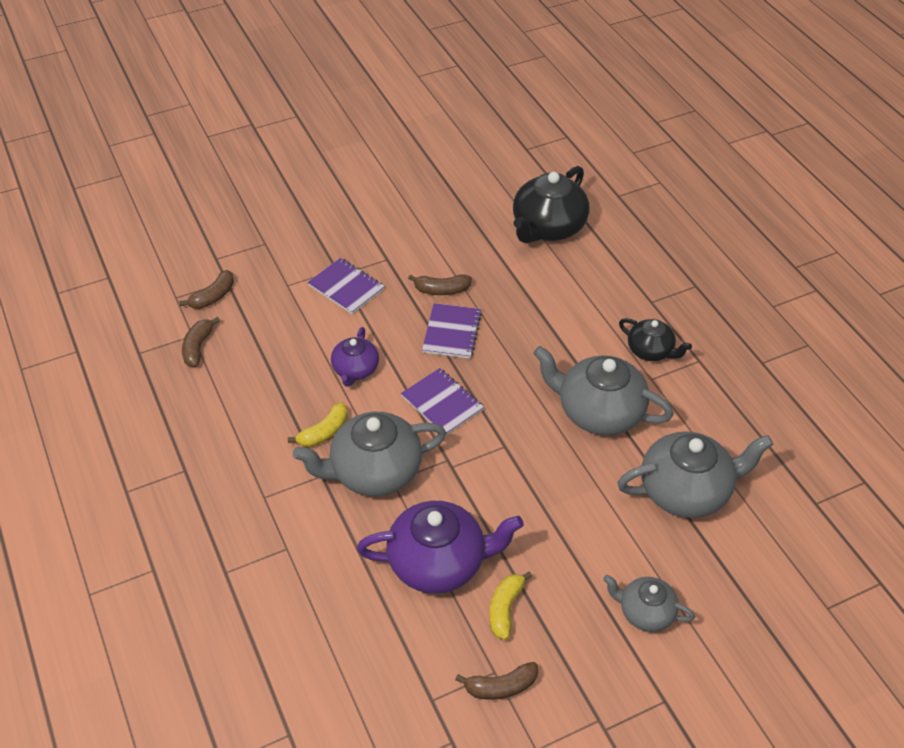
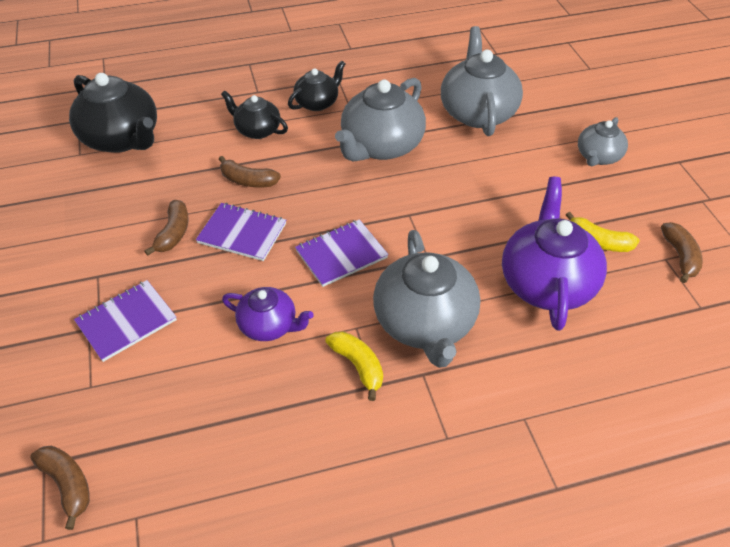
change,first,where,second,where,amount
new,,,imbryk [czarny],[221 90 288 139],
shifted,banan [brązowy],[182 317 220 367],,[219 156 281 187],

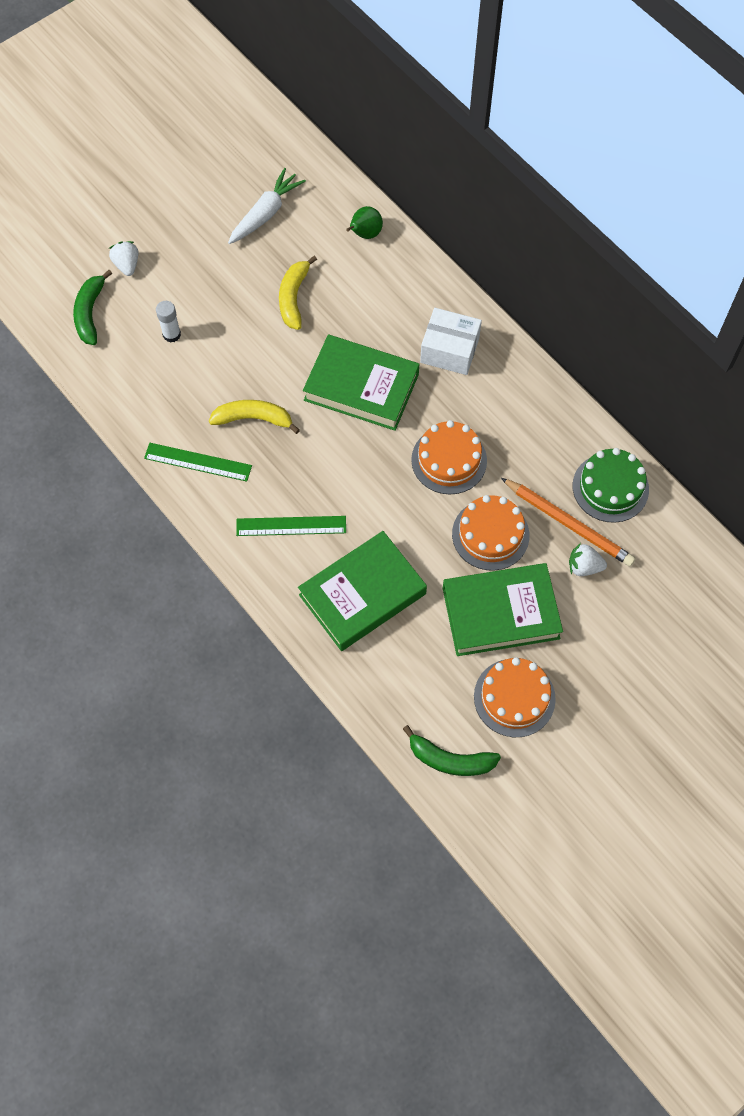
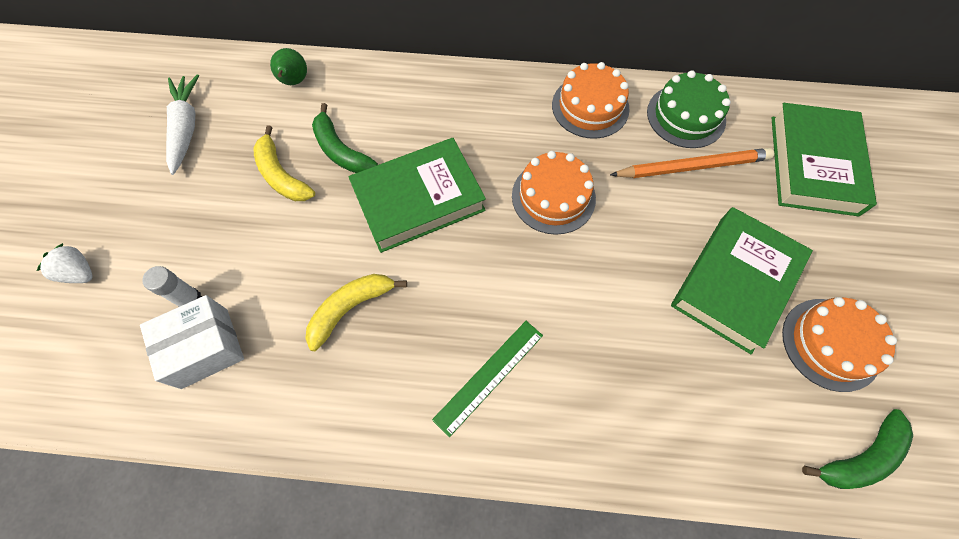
change,first,where,second,where,amount
gone,linijka [zielony],[144 443 252 482],,,
gone,truskawka [biały],[569 543 607 576],,,
shifted,banan [zielony],[73 270 112 345],,[312 103 378 173],
shifted,książka [zielony],[298 531 427 651],,[772 103 877 216],
shifted,pudełko [biały],[420 308 482 375],,[140 295 244 389],
shifted,tort [pomarańczowy],[452 495 530 571],,[552 62 630 139],

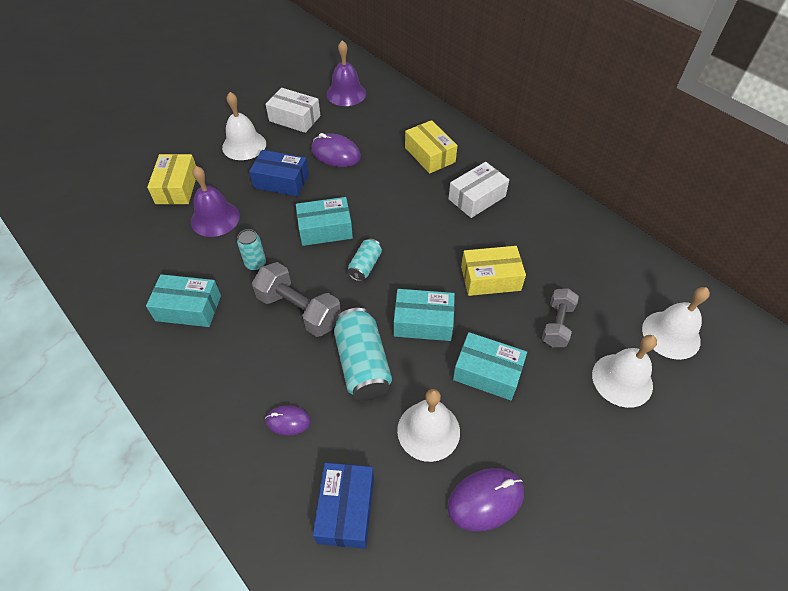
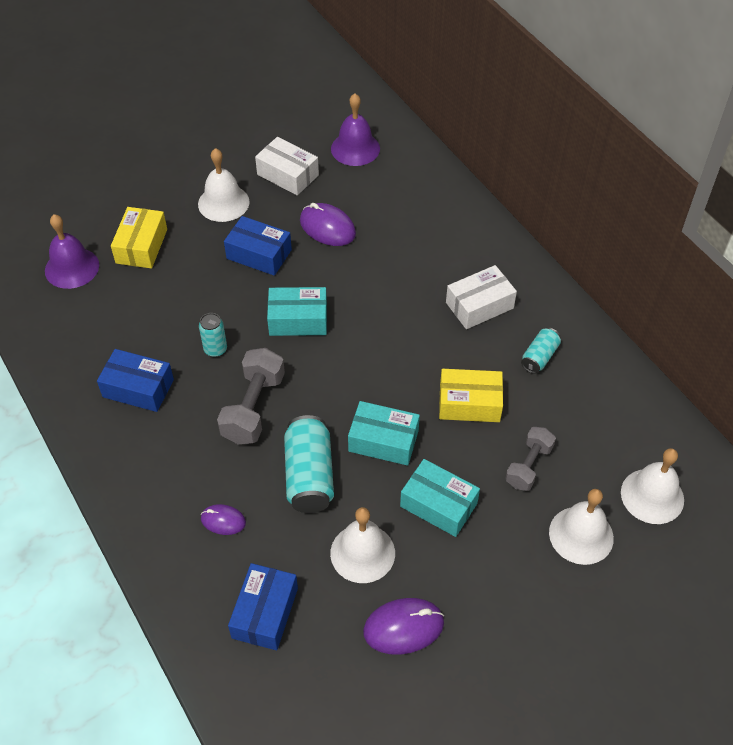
change,first,where,second,where,amount
gone,pudełko [żółty],[405 120 458 174],,,
shifted,dzwonek [fioletowy],[191 166 240 237],,[45 214 99 289],
shifted,puszka [turkusowy],[347 238 382 281],,[521 328 561 374],
repainted,pudełko [turkusowy],[146 274 221 327],pudełko [niebieski],[97 349 174 412],
rotated,hantel [szary],[252 262 341 337],,[217 348 285 444],60 degrees clockwise

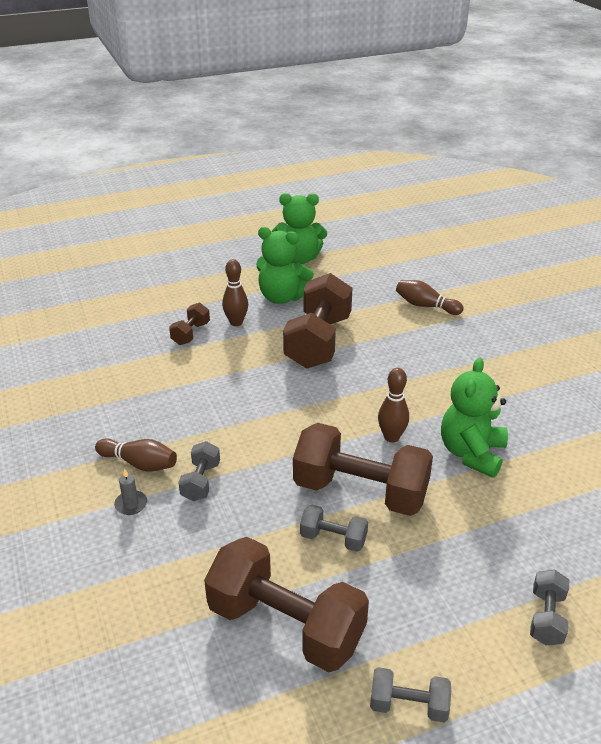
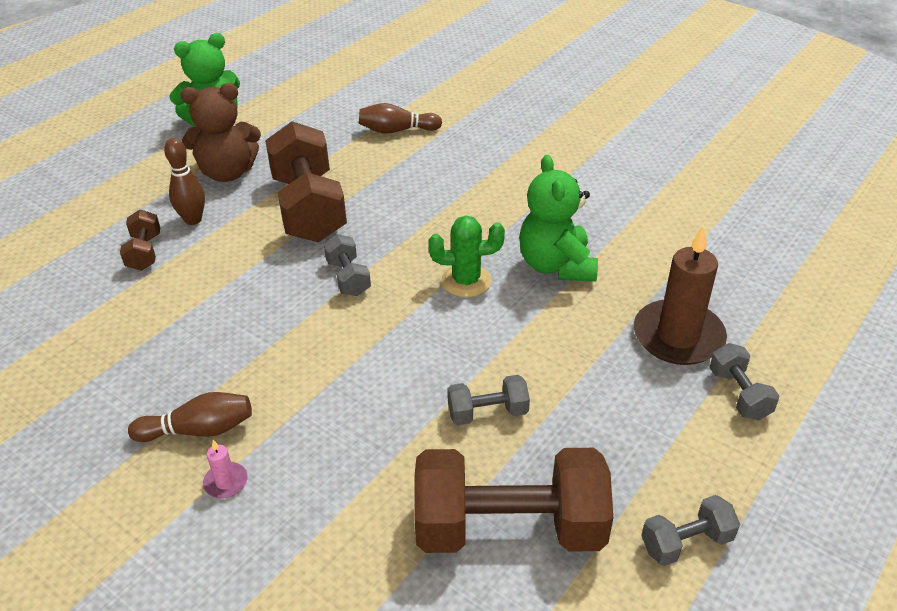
change,first,where,second,where,amount
gone,hantel [brązowy],[293 423 433 516],,,
new,,,świeca [brązowy],[634 225 727 365],
shifted,hantel [szary],[178 441 220 501],,[324 234 371 296],
swapped,kręgiel [brązowy],[378 368 409 442],kaktus [zielony],[428 215 505 297],
repainted,świeca [szary],[114 469 147 515],świeca [różowy],[203 440 248 498],
repainted,miś [zielony],[257 227 314 304],miś [brązowy],[181 83 261 182],

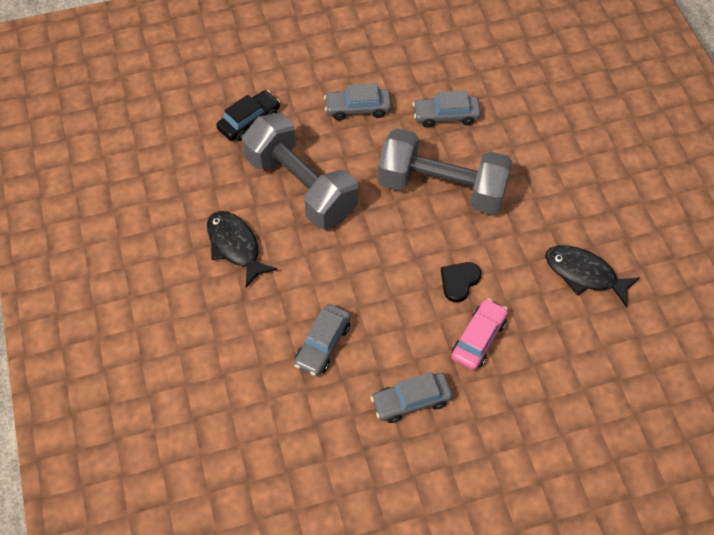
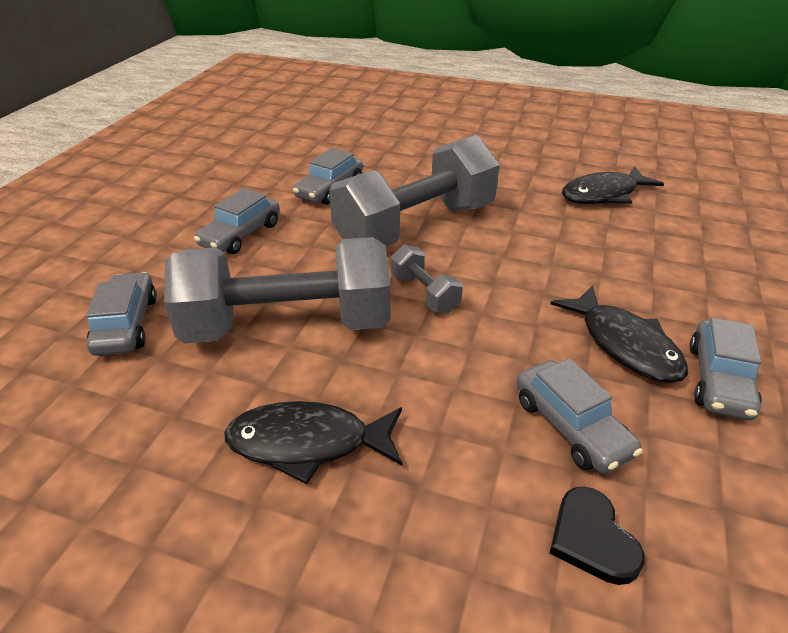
change,first,where,second,where,amount
gone,samochód [różowy],[451 298 508 370],,,
new,,,hantel [szary],[391 245 463 313],
new,,,ryba [czarny],[550 285 688 383],
shifted,serce [czarny],[441 262 481 303],,[549 486 645 585],
repainted,samochód [czarny],[216 90 280 141],samochód [szary],[86 272 157 356],

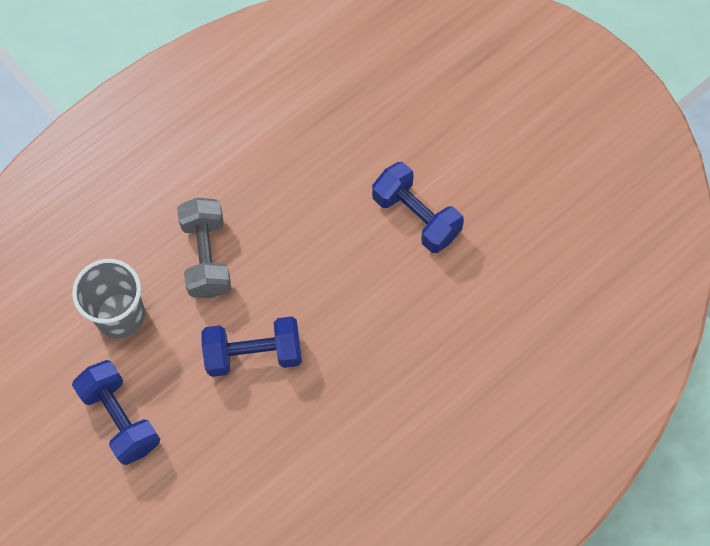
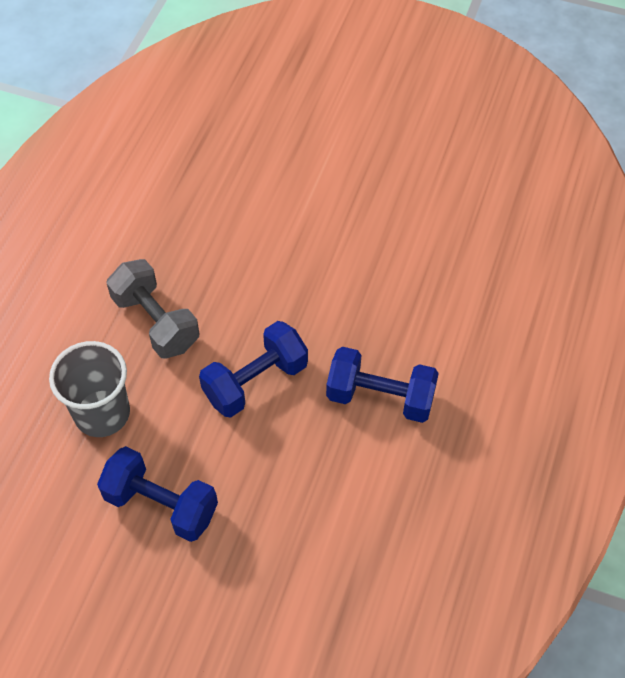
change,first,where,second,where,amount
shifted,hantel [niebieski],[372 162 464 253],,[326 347 439 423],

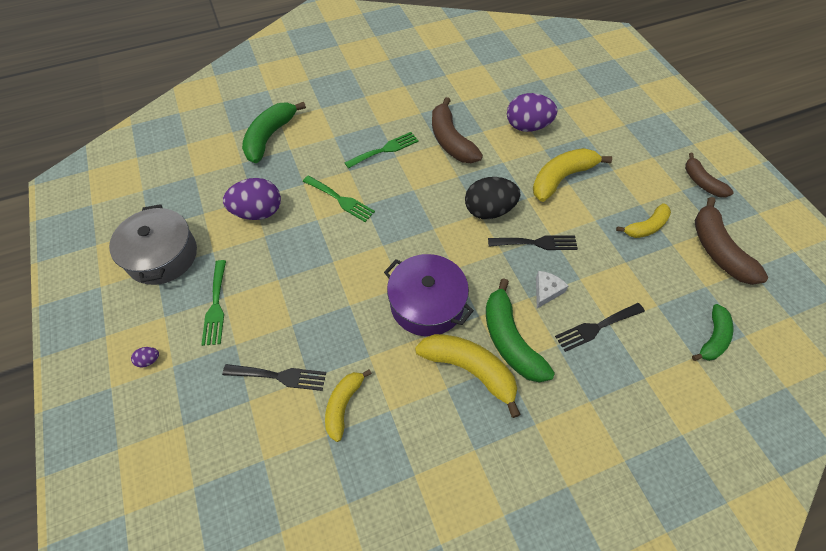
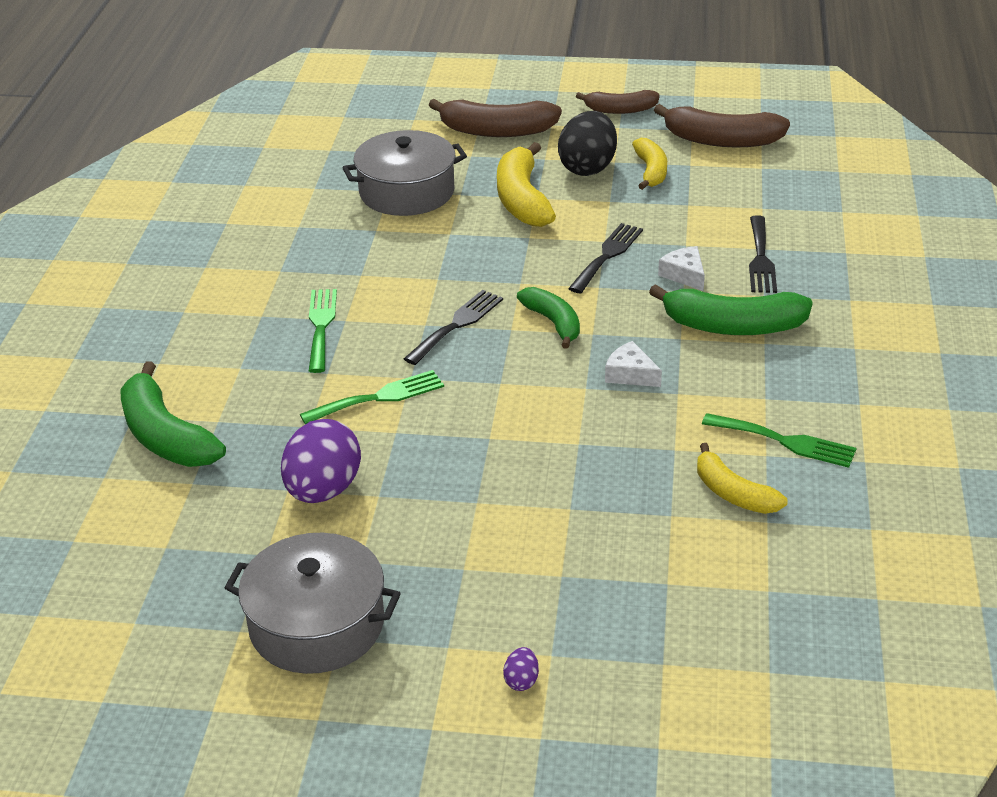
change,first,where,second,where,amount
gone,banan [żółty],[415 334 521 418],,,
shifted,widelec [zielony],[201 260 226 346],,[702 413 857 468],
shifted,widelec [czarny],[222 364 326 391],,[404 290 503 365],
shifted,banan [brązowy],[432 97 483 163],,[429 99 562 137],
shifted,jajko [czarny],[465 177 520 219],,[558 111 617 176],
shifted,banan [zielony],[692 304 733 361],,[517 287 580 349],
swapped,garnek [fioletowy],[384 254 474 336],ser [biały],[605 341 662 387],
swapped,jajko [fioletowy],[507 93 557 132],garnek [szary],[342 130 467 216],

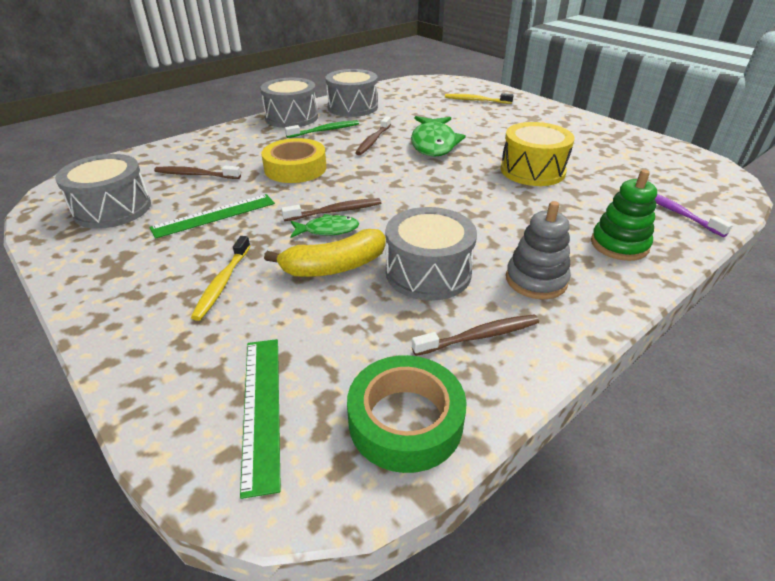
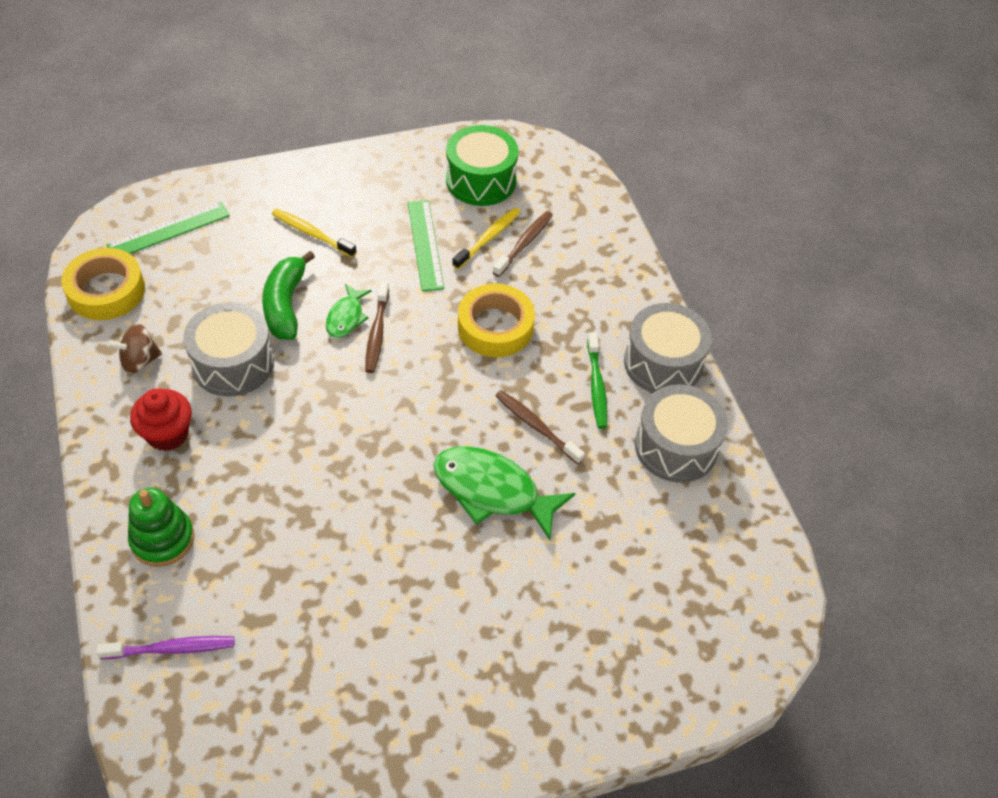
change,first,where,second,where,amount
gone,bęben [żółty],[500 122 574 186],,,
shifted,szczoteczka do zębów [żółty],[445 93 513 104],,[452 208 521 269],
swapped,szczoteczka do zębów [brązowy],[412 314 539 356],bączek [brązowy],[107 324 162 374],
swapped,zabawka nakładanka [szary],[506 201 571 300],muffinka [czerwony],[130 388 192 451],
repainted,bęben [szary],[55 154 151 229],bęben [zielony],[446 125 519 206],
repainted,banan [żółty],[264 229 385 277],banan [zielony],[262 251 315 339],
repainted,taśma klejąca [zielony],[347 355 467 473],taśma klejąca [żółty],[61 248 145 320],
rotated,linijka [zielony],[240 339 281 499],,[106 202 230 254],45 degrees counterclockwise

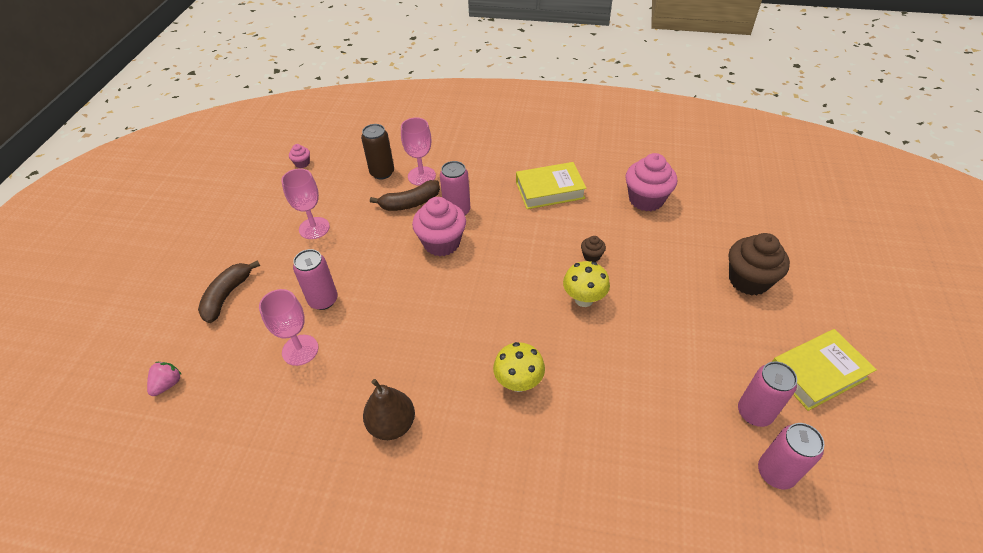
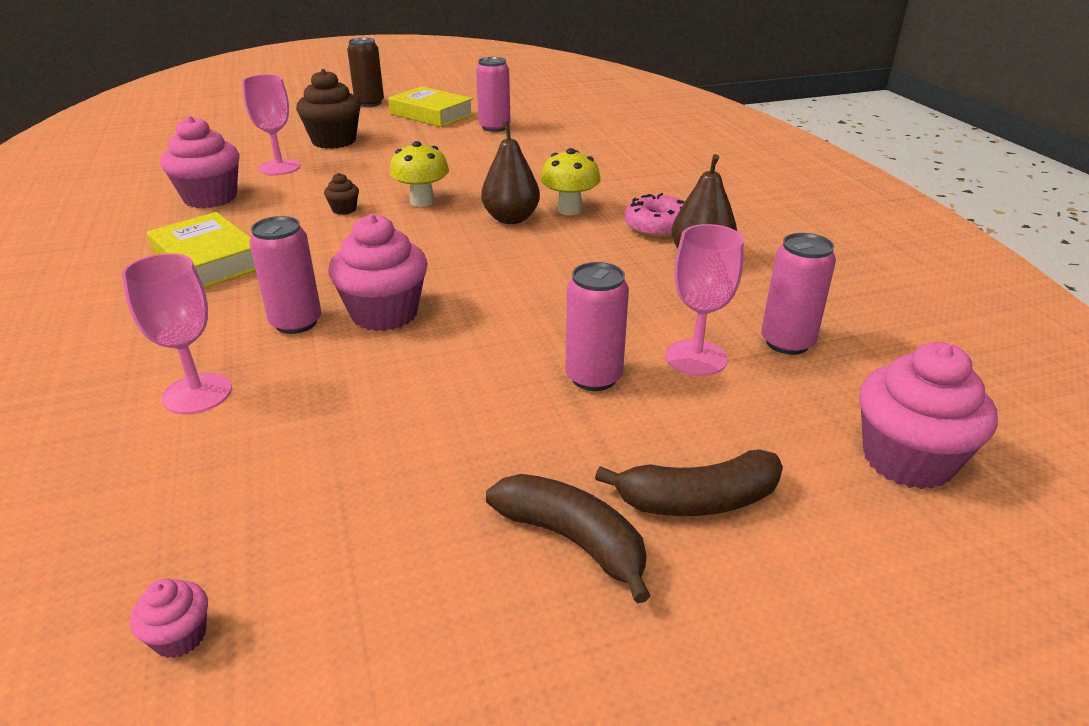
change,first,where,second,where,amount
new,,,gruszka [brązowy],[481 121 540 224],
new,,,donut [różowy],[624 193 685 238],
shifted,kielich [różowy],[281 168 330 239],,[242 74 300 175],
shifted,puszka [brązowy],[361 124 394 180],,[347 38 384 107],
shifted,banan [brązowy],[370 180 440 211],,[486 474 651 604],
shifted,puszka [różowy],[758 423 824 489],,[761 233 836 355],
swapped,truskawka [różowy],[147 362 182 396],muffinka [różowy],[859 342 998 489],

